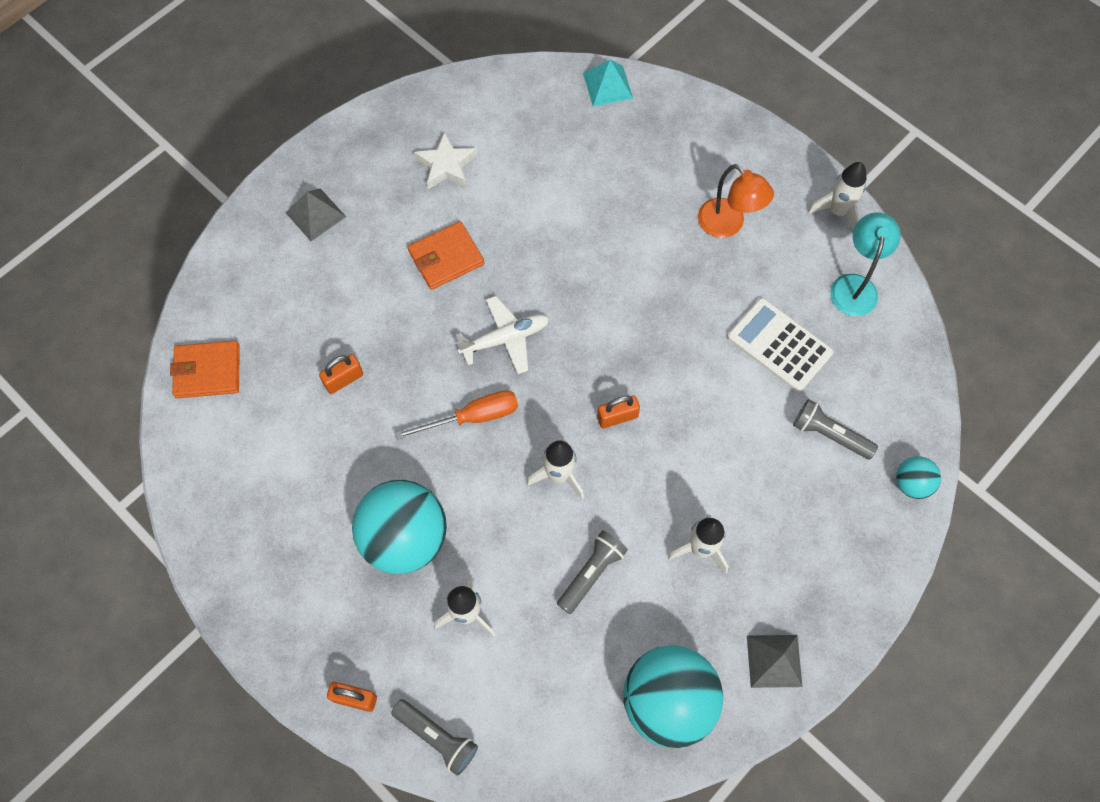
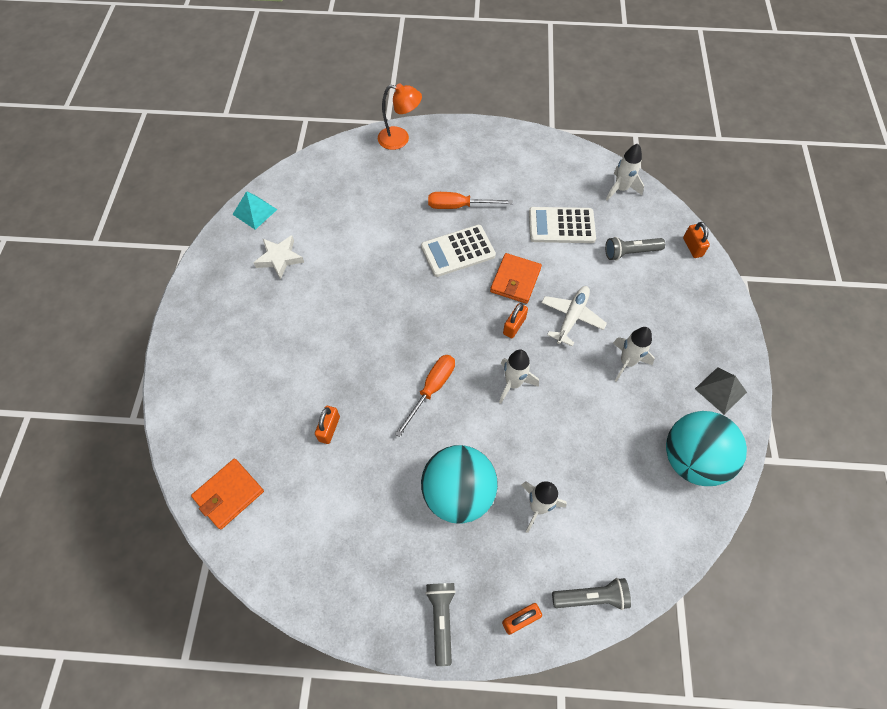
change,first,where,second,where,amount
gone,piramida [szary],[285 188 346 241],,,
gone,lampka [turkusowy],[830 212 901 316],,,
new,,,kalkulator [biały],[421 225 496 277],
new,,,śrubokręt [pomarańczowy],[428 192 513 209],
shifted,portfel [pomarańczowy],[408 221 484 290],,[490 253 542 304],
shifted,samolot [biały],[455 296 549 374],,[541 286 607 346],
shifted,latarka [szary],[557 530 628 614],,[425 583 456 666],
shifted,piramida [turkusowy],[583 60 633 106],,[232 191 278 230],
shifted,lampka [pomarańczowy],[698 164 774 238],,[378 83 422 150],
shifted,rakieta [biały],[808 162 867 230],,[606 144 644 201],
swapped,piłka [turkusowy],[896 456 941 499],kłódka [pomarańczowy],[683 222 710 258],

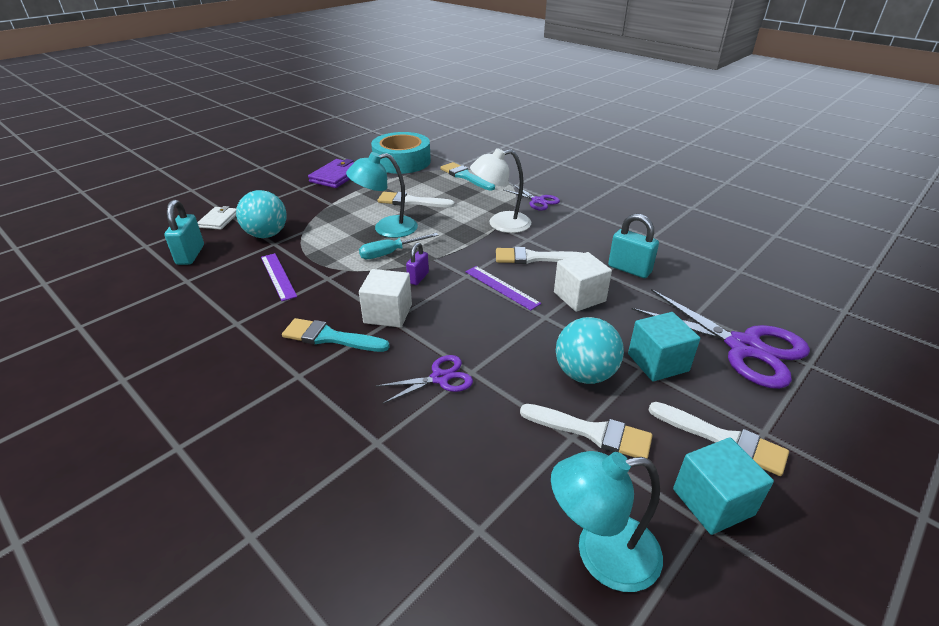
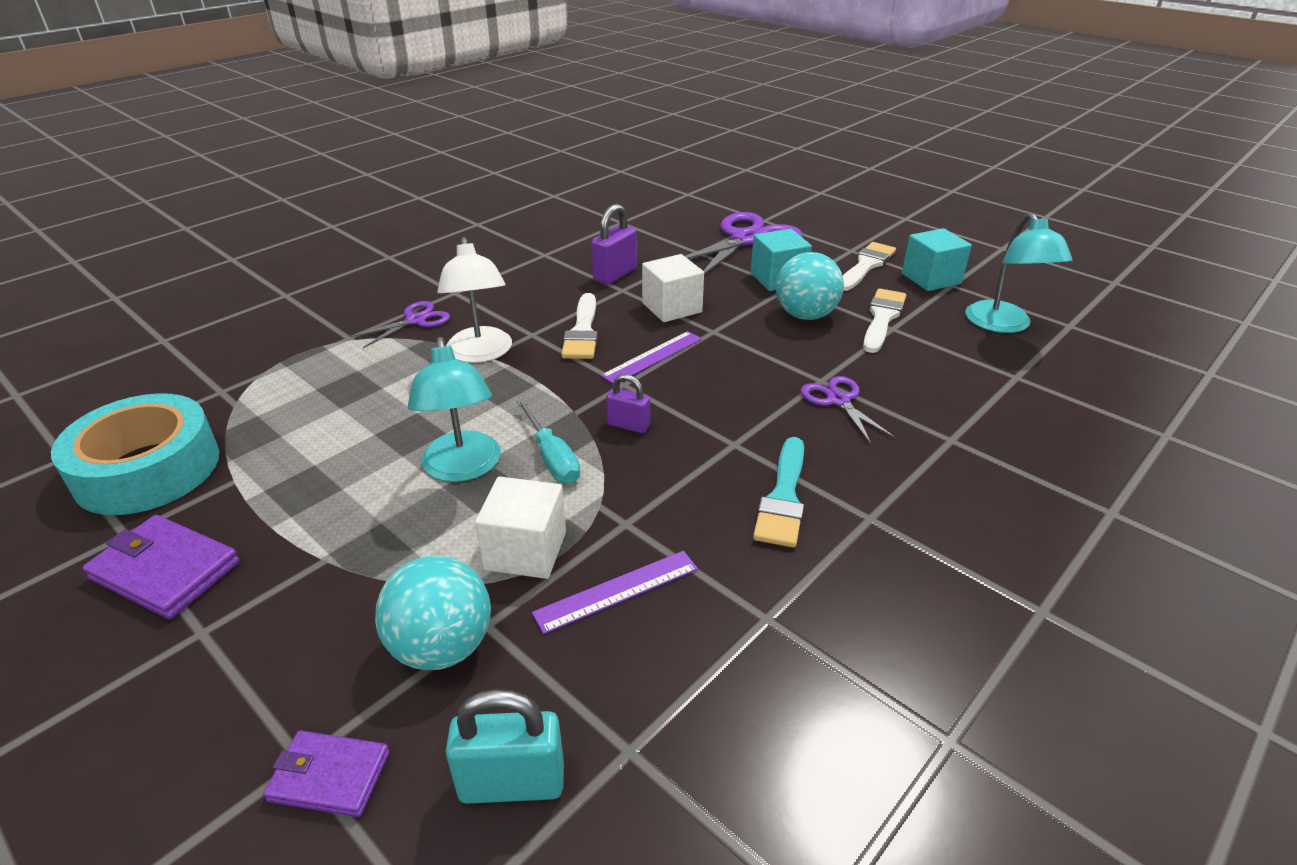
change,first,where,second,where,amount
gone,pędzel [biały],[378 192 455 208],,,
gone,pędzel [turkusowy],[440 162 495 191],,,
shifted,sześcian [biały],[359 269 412 328],,[475 477 566 579],
repainted,portfel [biały],[197 206 236 230],portfel [fioletowy],[263 731 390 817],
repainted,kłódka [turkusowy],[608 214 659 278],kłódka [fioletowy],[591 204 637 285],

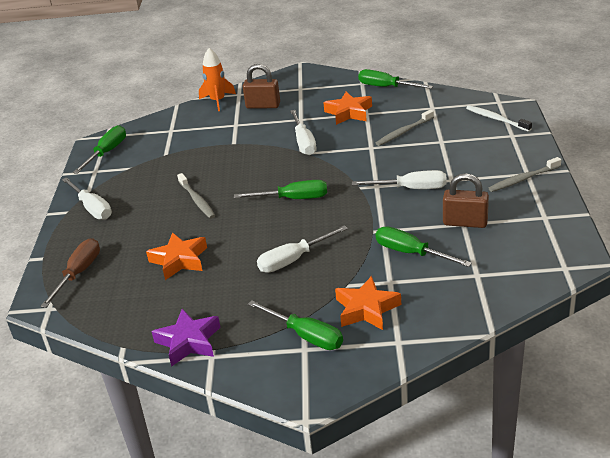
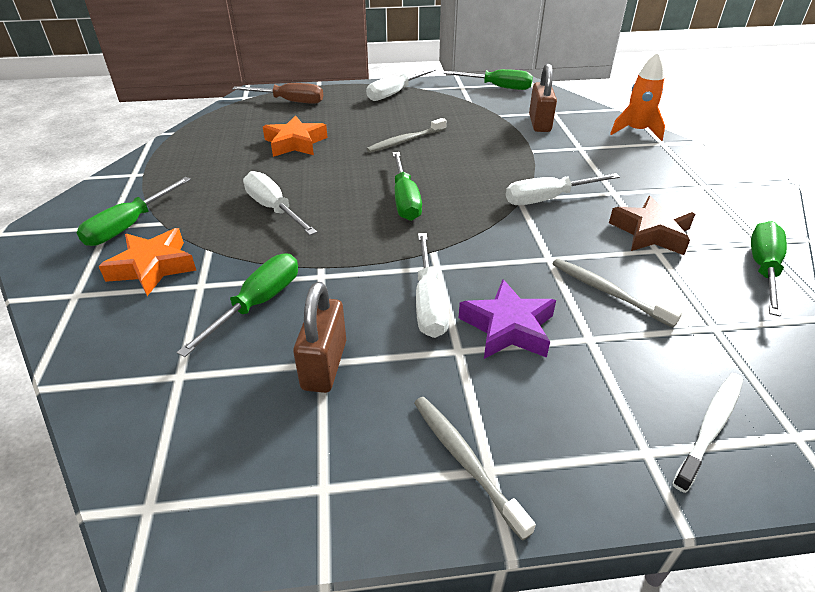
change,first,where,second,where,amount
shifted,gwiazda [fioletowy],[152 309 220 367],,[459 279 556 359],
shifted,kłódka [brązowy],[243 64 280 109],,[529 64 557 132],
repainted,gwiazda [pomarańczowy],[323 92 372 125],gwiazda [brązowy],[609 196 695 255],

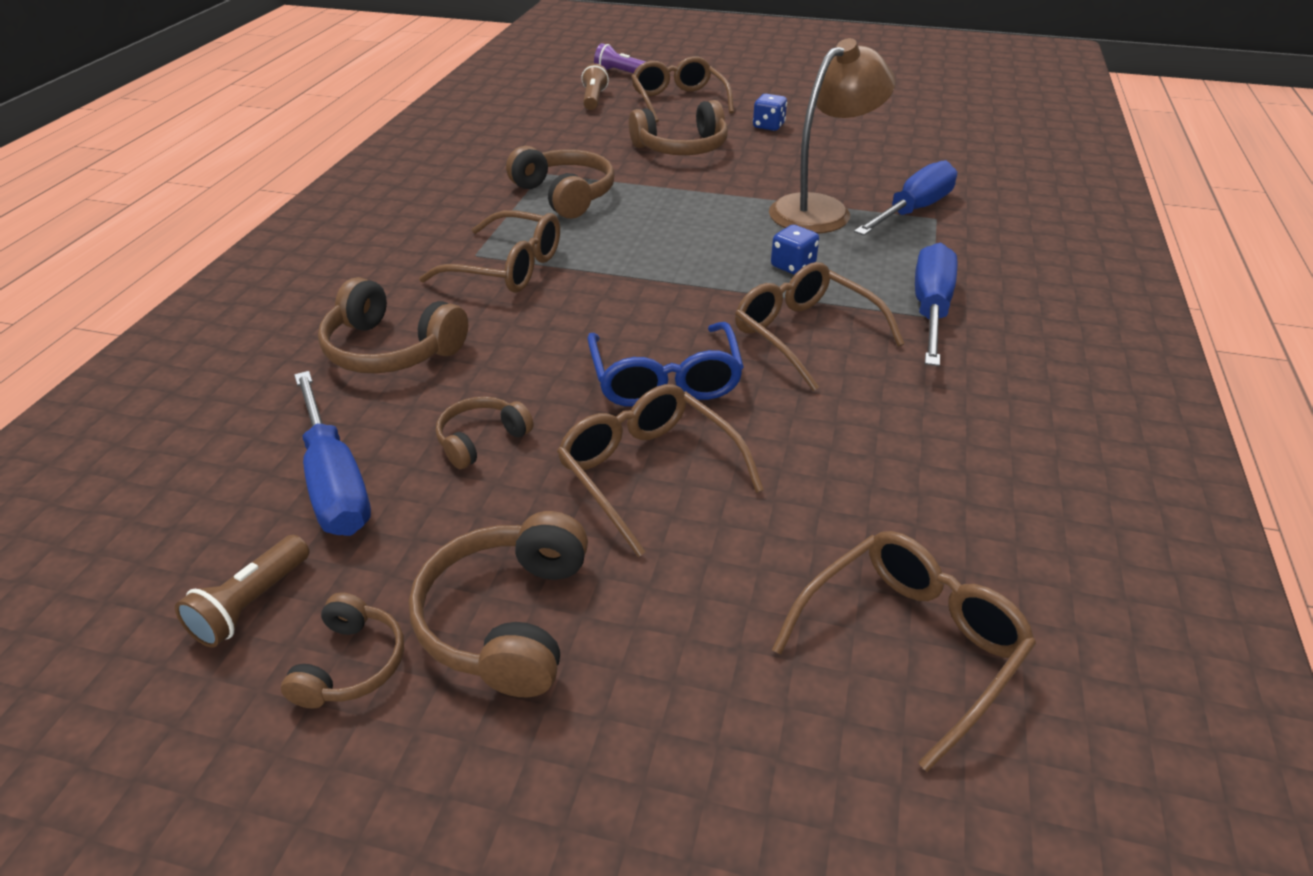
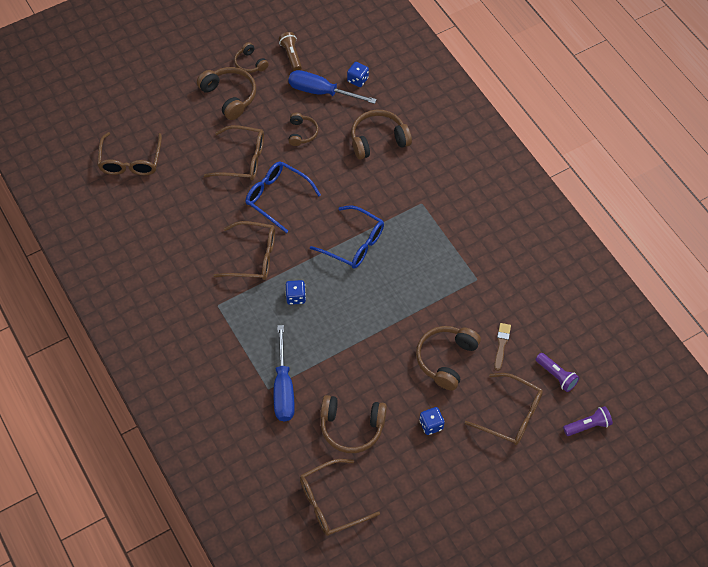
change,first,where,second,where,amount
gone,lampka [brązowy],[769 38 896 233],,,
gone,śrubokręt [niebieski],[915 243 957 366],,,
new,,,okulary [niebieski],[310 206 384 269],
new,,,kostka do gry [niebieski],[347 62 369 87],
new,,,pędzel [brązowy],[494 323 511 371],
shifted,okulary [brązowy],[419 210 560 293],,[300 459 380 536],
shifted,słuchawki [brązowy],[506 146 615 219],,[320 395 387 453],
repainted,latarka [brązowy],[581 63 609 110],latarka [fioletowy],[536 353 579 392],

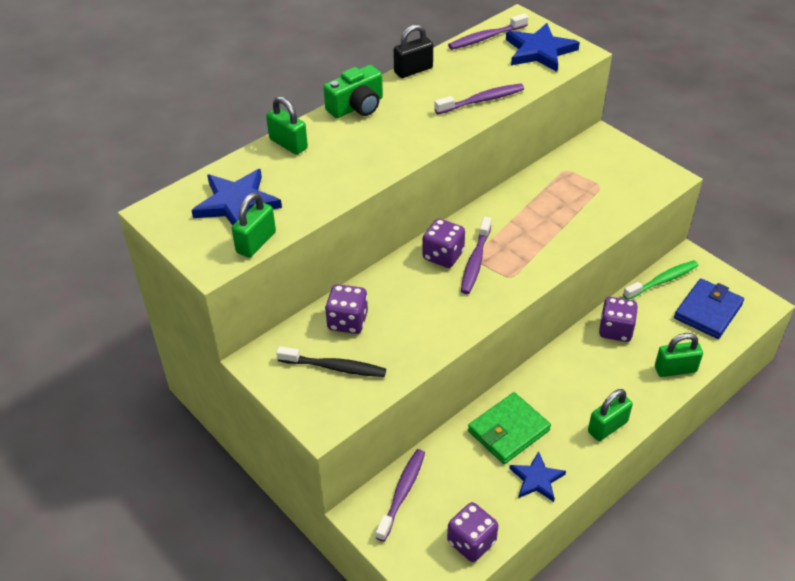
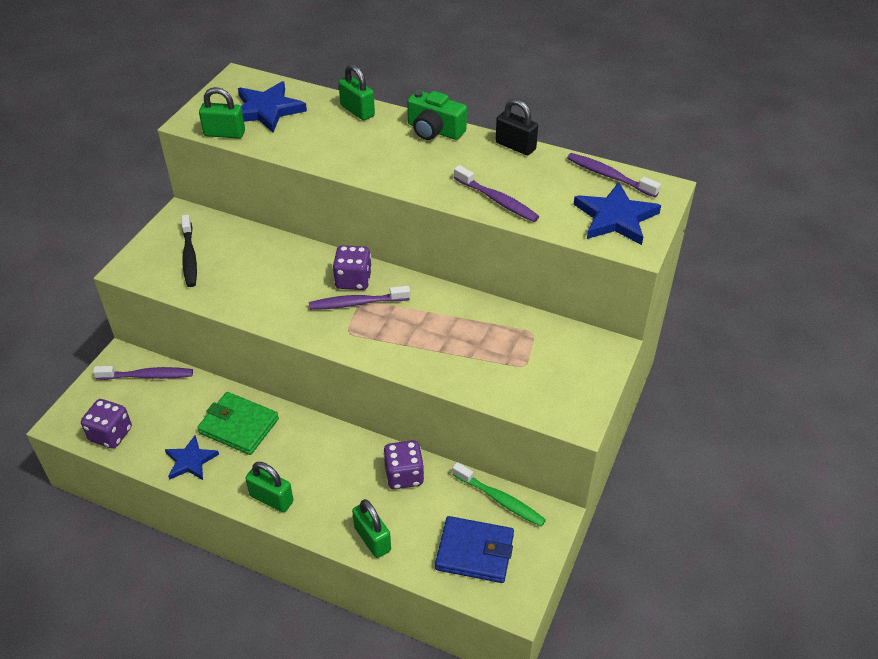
change,first,where,second,where,amount
gone,kostka do gry [fioletowy],[325 284 368 334],,,
rotated,kłódka [zielony],[266 96 308 155],,[339 64 375 120],60 degrees counterclockwise

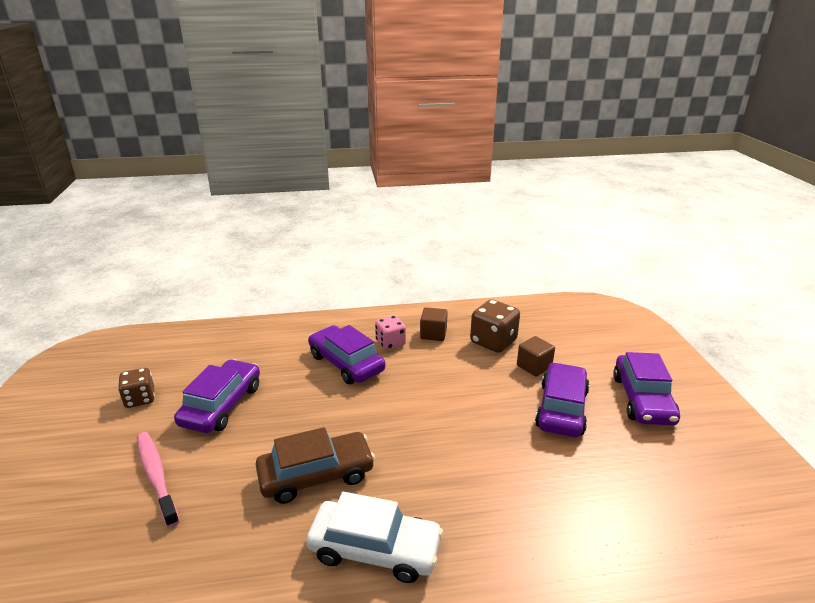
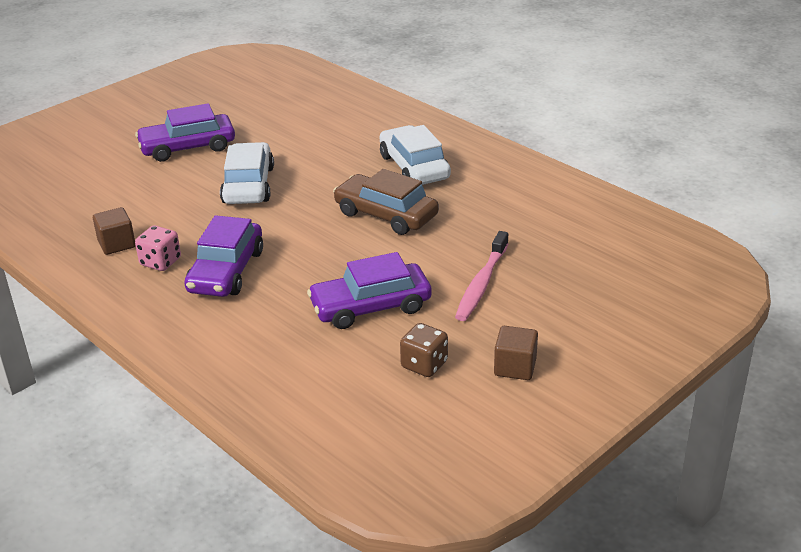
change,first,where,second,where,amount
gone,kostka do gry [brązowy],[470 299 520 353],,,
gone,samochód [fioletowy],[613 352 680 425],,,
new,,,samochód [biały],[220 142 274 204],
shifted,sześcian [brązowy],[517 336 555 377],,[494 326 538 380],

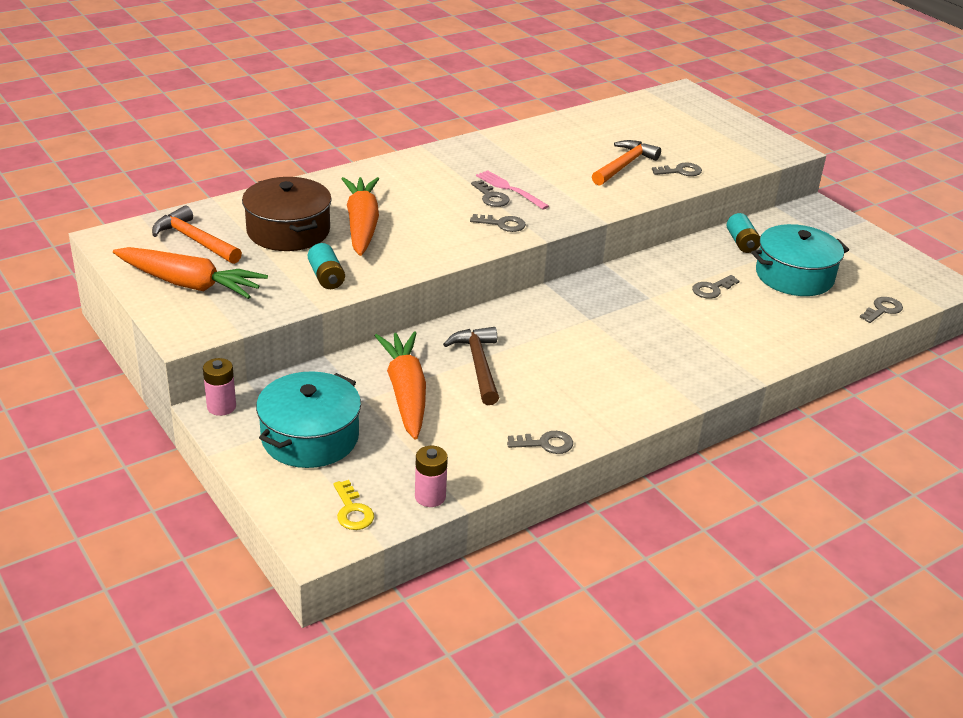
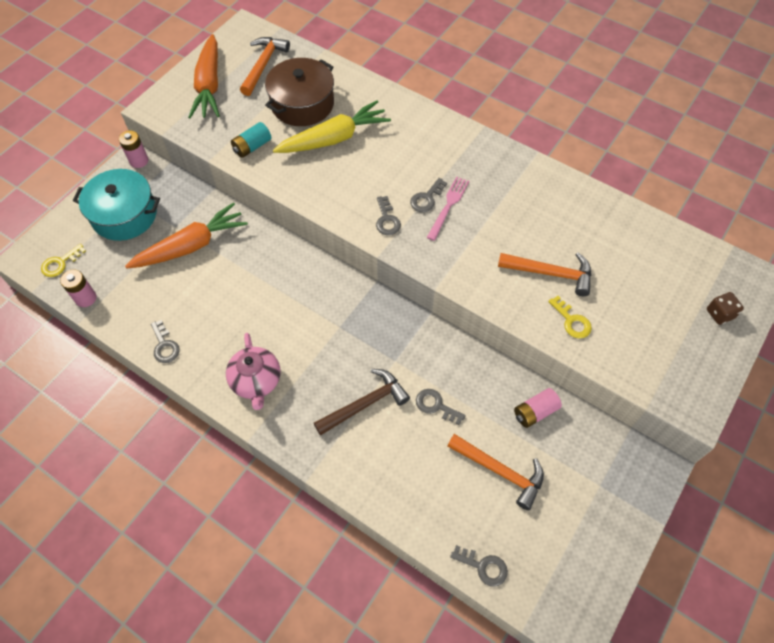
change,first,where,second,where,amount
new,,,imbryk [różowy],[226 333 280 410],
new,,,kostka do gry [brązowy],[707 292 744 325],
shifted,młotek [brązowy],[443 327 499 405],,[314 369 410 436],
swapped,garnek [turkusowy],[751 224 849 296],młotek [pomarańczowy],[447 434 544 510],
repainted,marchewka [pomarańczowy],[342 177 379 256],marchewka [żółty],[273 100 391 153],
repainted,klucz [szary],[652 162 702 176],klucz [żółty],[548 296 592 339],
repainted,bateria [turkusowy],[727 213 760 253],bateria [różowy],[514 388 562 428],

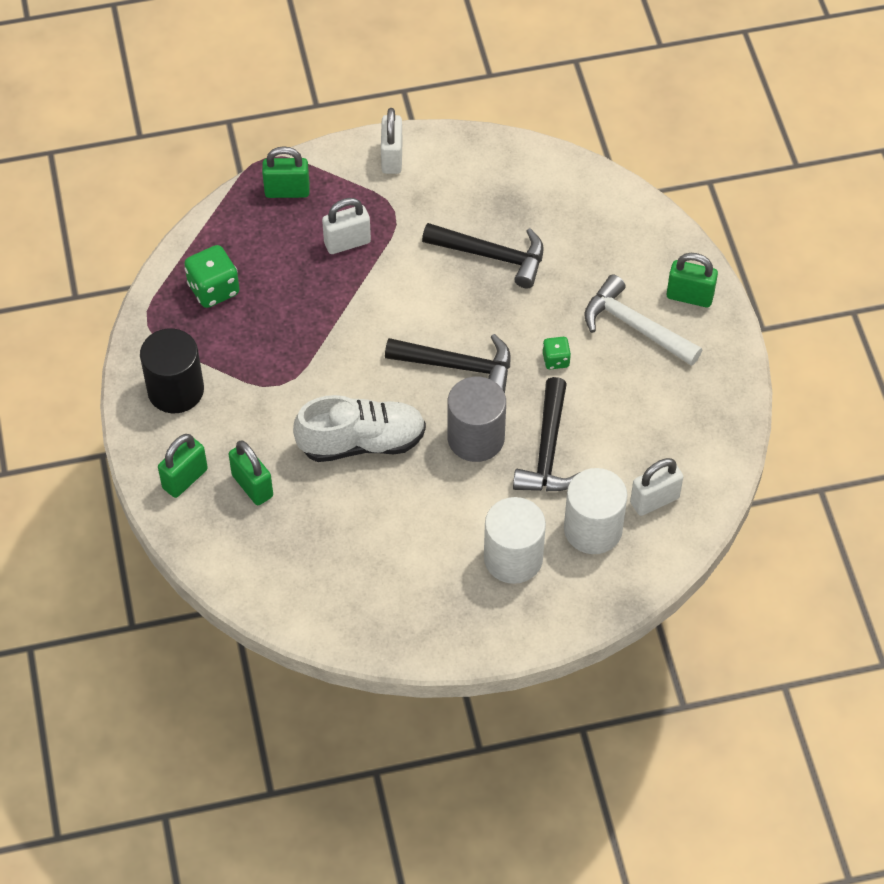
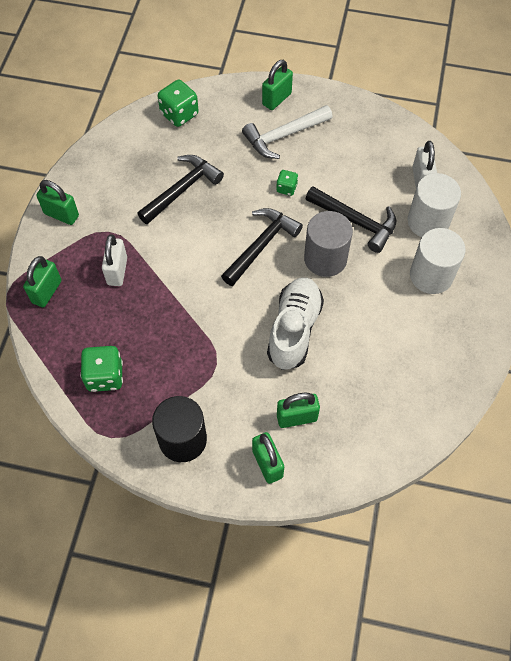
change,first,where,second,where,amount
new,,,kostka do gry [zielony],[158 80 199 127],
repainted,kłódka [biały],[381 108 403 174],kłódka [zielony],[36 180 79 225],

